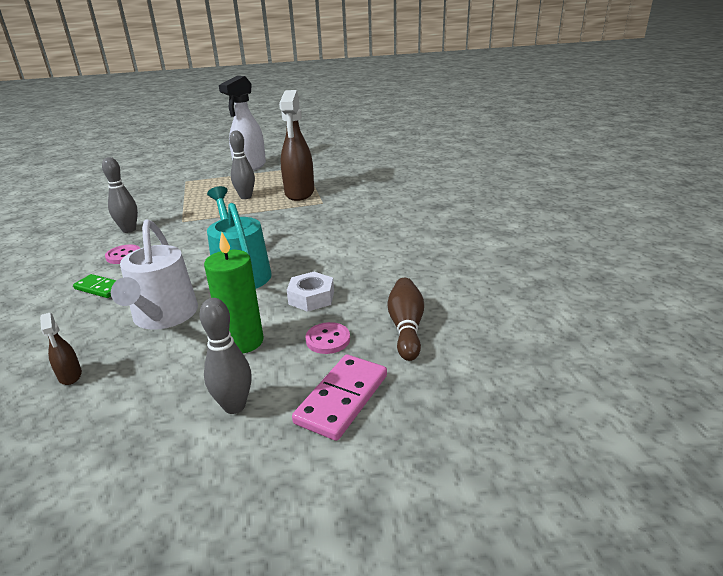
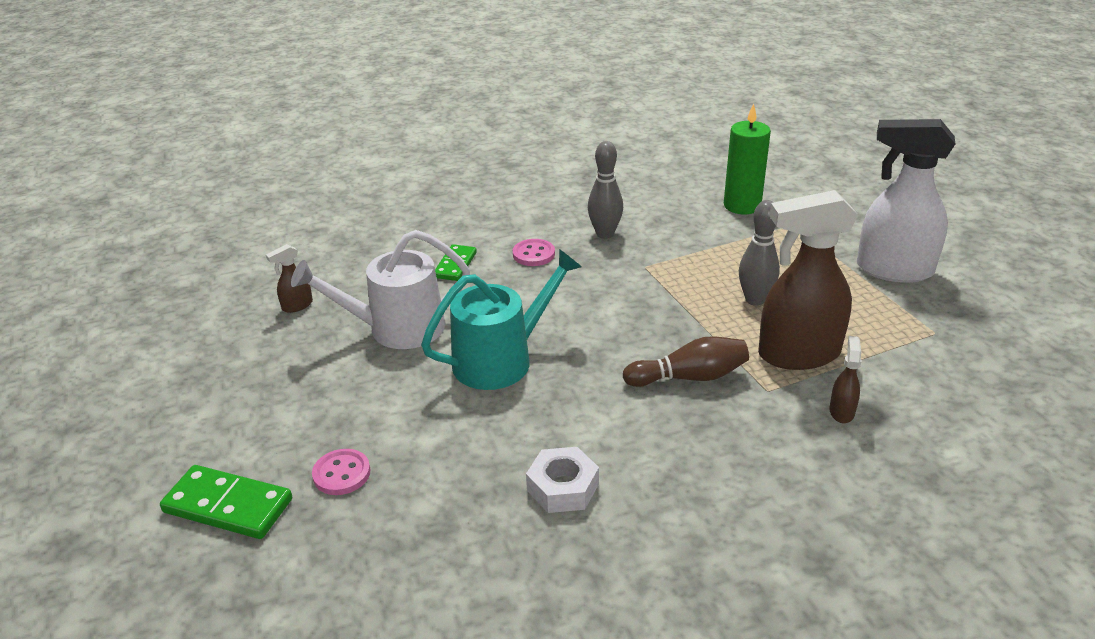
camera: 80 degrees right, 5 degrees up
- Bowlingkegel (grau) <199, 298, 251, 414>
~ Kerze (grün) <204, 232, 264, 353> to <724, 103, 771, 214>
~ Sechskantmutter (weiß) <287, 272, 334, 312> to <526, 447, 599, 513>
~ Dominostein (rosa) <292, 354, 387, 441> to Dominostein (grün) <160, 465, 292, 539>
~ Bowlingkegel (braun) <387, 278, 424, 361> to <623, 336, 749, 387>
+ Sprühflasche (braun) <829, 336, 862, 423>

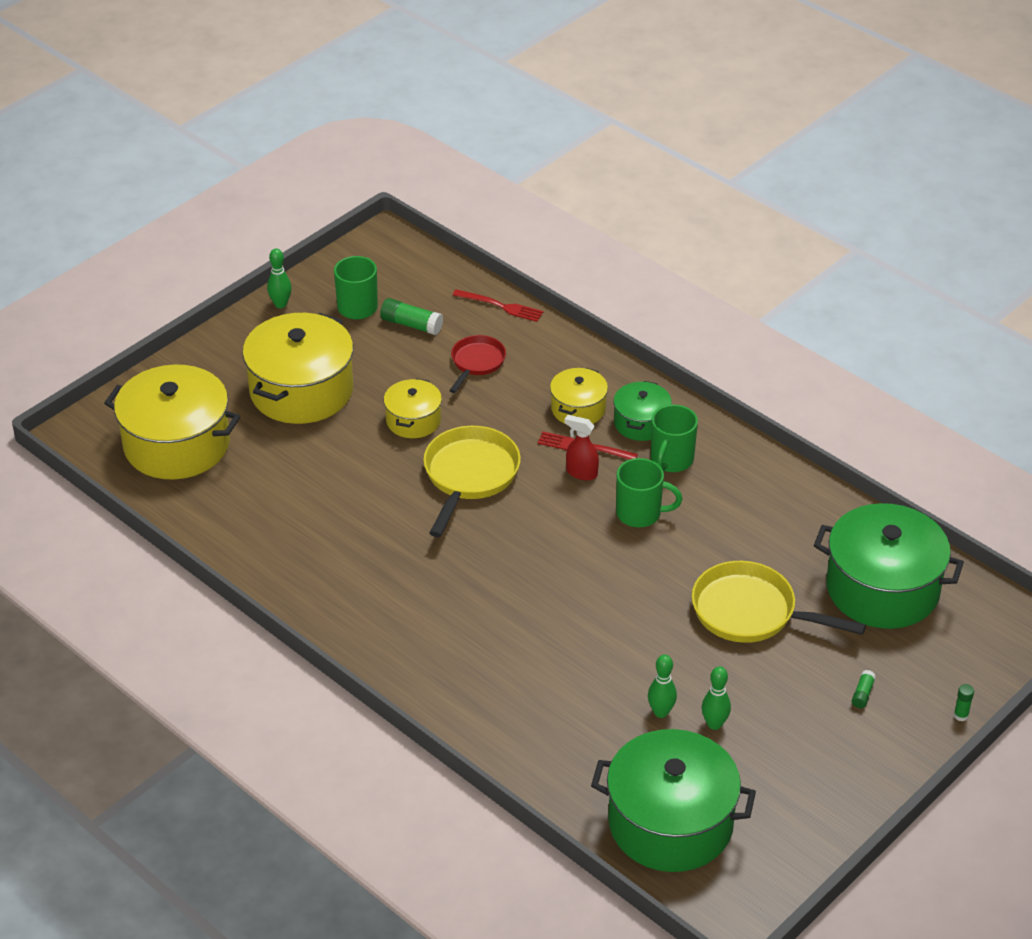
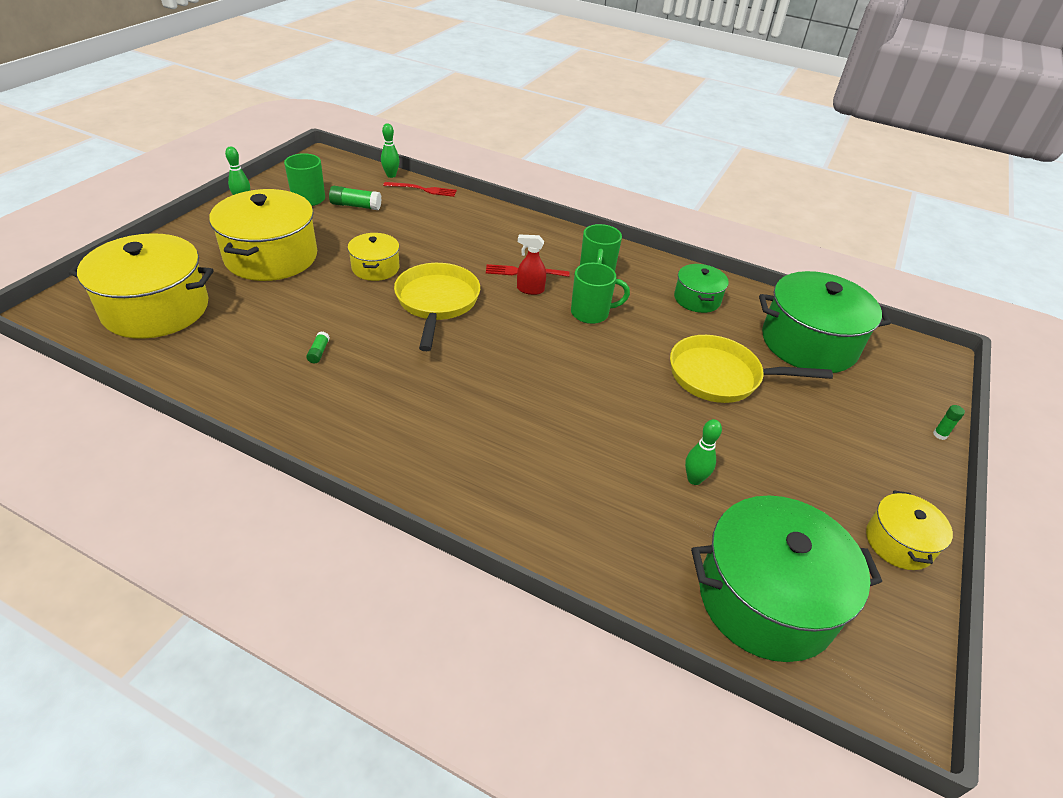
camera: 20 degrees left, 0 degrees up
- Pfanne (rot) <449, 335, 506, 393>
~ Kochtopf (gelb) <550, 368, 608, 424> to <866, 490, 953, 570>
~ Kochtopf (grün) <613, 381, 672, 441> to <674, 264, 729, 313>
~ Bowlingkegel (grün) <702, 666, 731, 730> to <381, 123, 400, 178>
~ Klebestift (grün) <852, 670, 876, 708> to <306, 332, 330, 363>

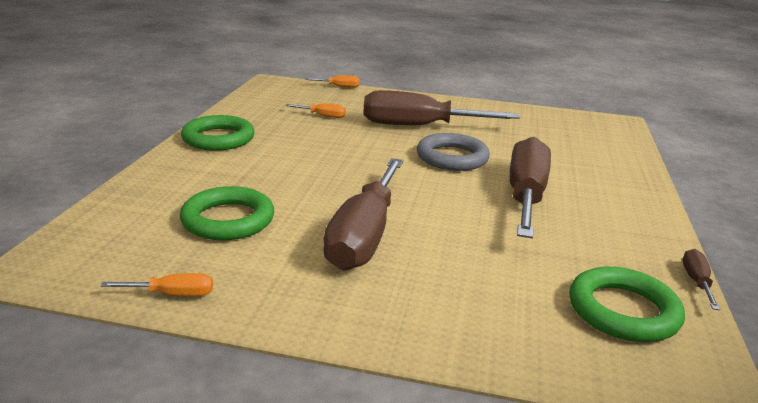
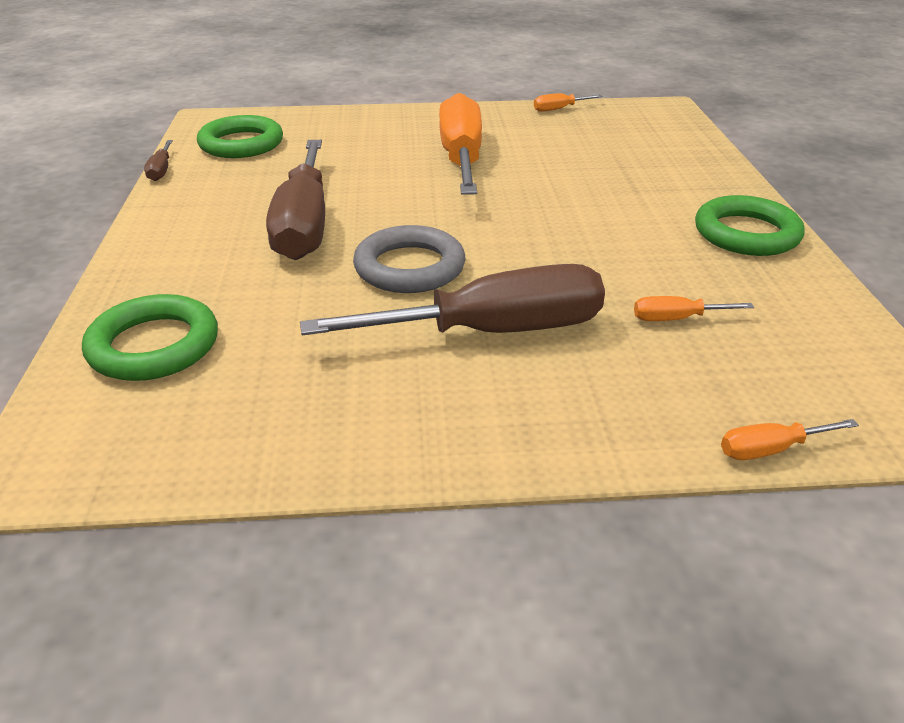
camera: 165 degrees right, 10 degrees up
~ Ring (grün) <180, 186, 274, 240> to <82, 294, 218, 381>
~ Schraubenzieher (braun) <323, 158, 403, 271> to Schraubenzieher (orange) <439, 93, 482, 195>

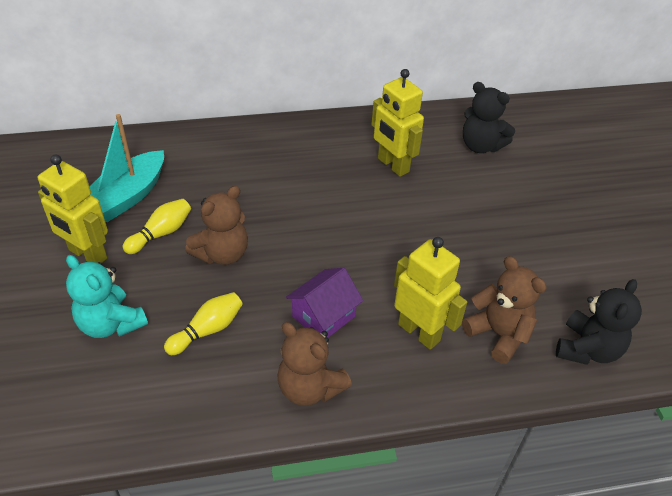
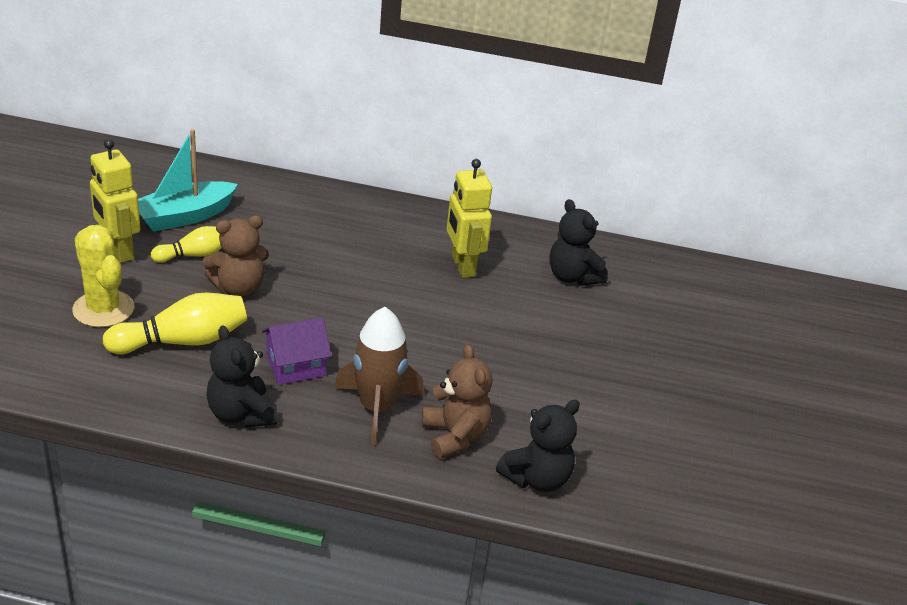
camera: 20 degrees right, 10 degrees down
~ Teddybär (türkis) <66, 255, 148, 338> to Kaktus (gelb) <72, 225, 134, 327>
~ Bowlingkegel (gelb) <164, 292, 243, 355> = <103, 293, 247, 354> x1.60
~ Teddybär (braun) <277, 322, 352, 406> to Teddybär (schwarz) <206, 326, 278, 427>
~ Roboter (gelb) <394, 237, 467, 350> to Rakete (braun) <334, 307, 424, 445>

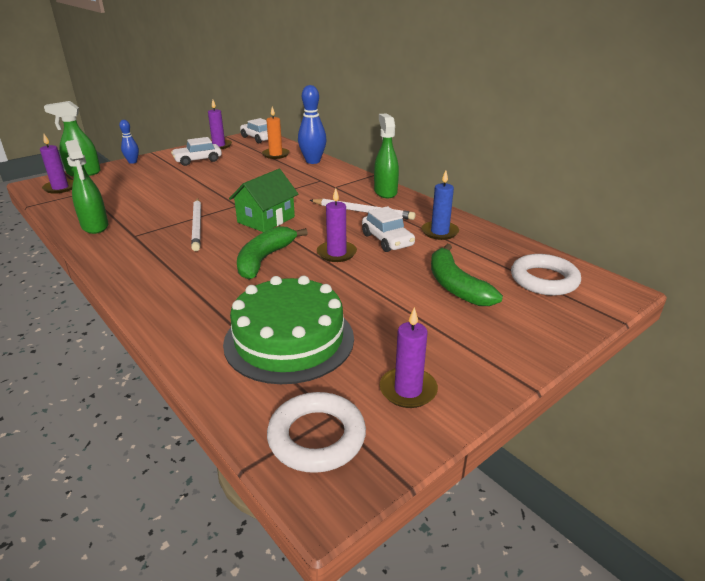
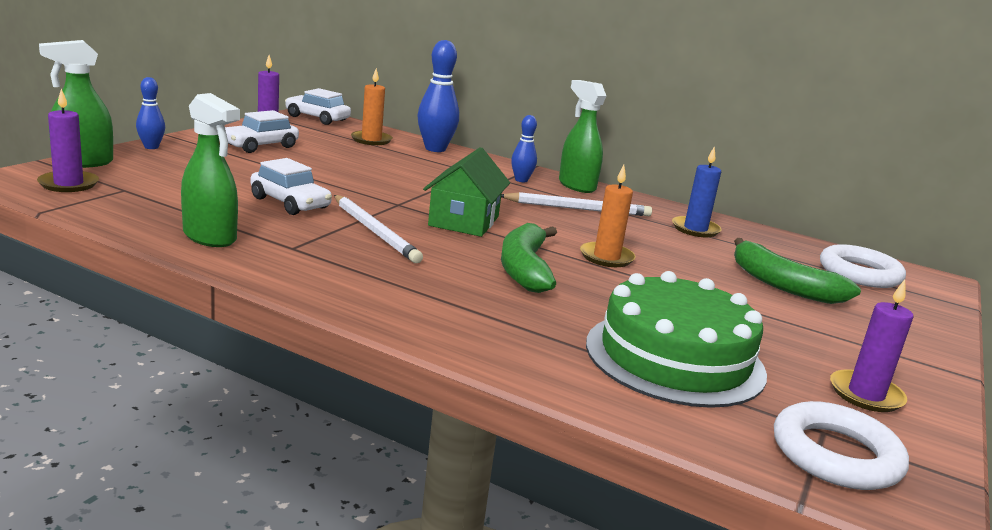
camera: 25 degrees left, 10 degrees down
~ Kerze (lila) <317, 188, 357, 262> to Kerze (orange) <580, 165, 636, 267>
~ Auto (weiß) <362, 206, 415, 252> to <250, 158, 332, 215>
+ Bowlingkegel (blau) <511, 115, 537, 182>

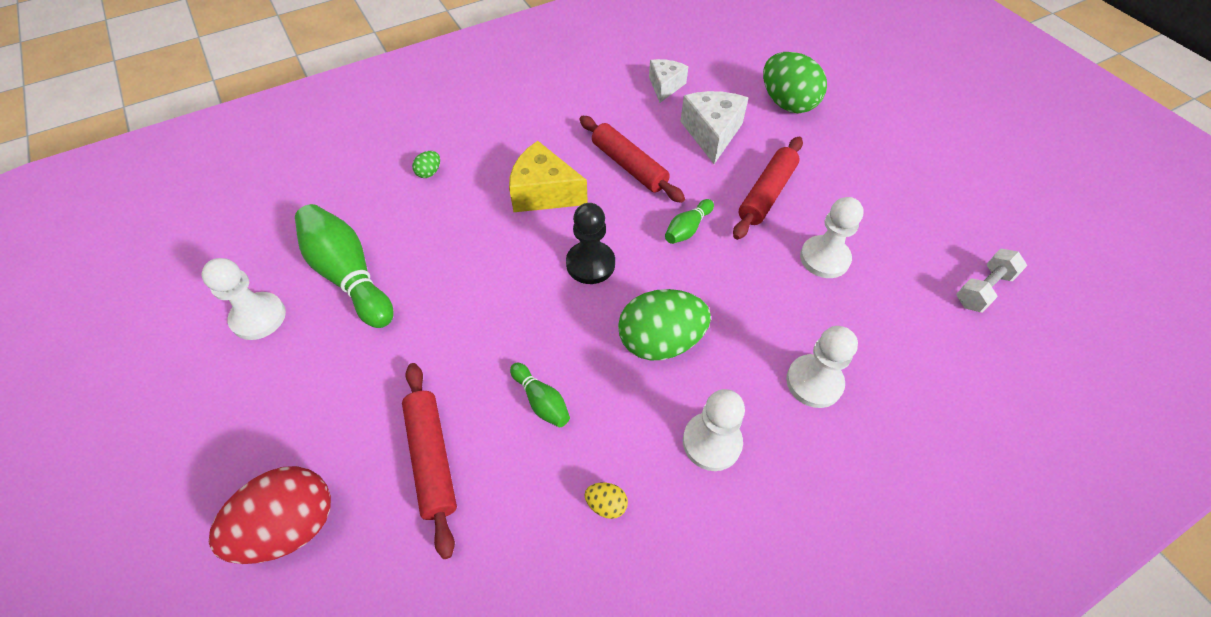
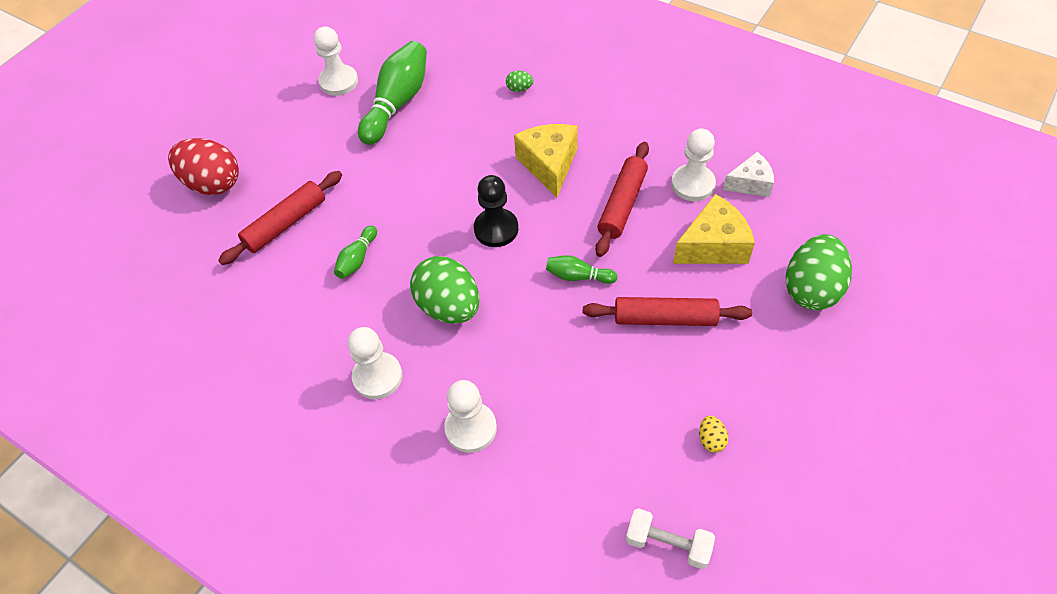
camera: 65 degrees right, 0 degrees up
~ Ei (gelb) <585, 483, 628, 519> to <699, 416, 728, 453>
~ Käse (weiß) <680, 91, 748, 164> to Käse (gelb) <673, 194, 755, 264>
~ Bauer (weiß) <800, 197, 864, 278> to <671, 129, 716, 201>

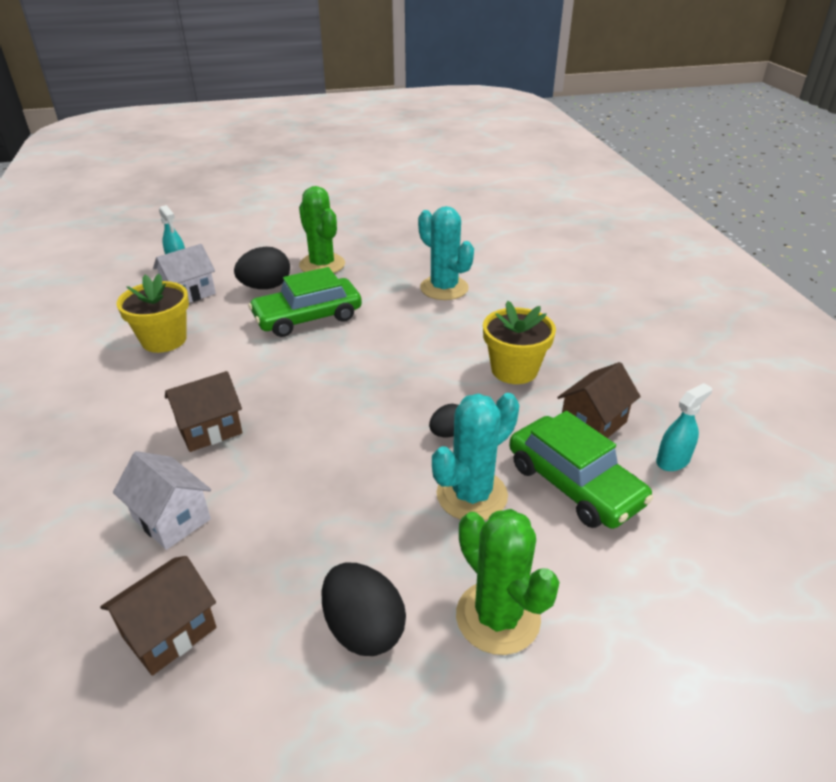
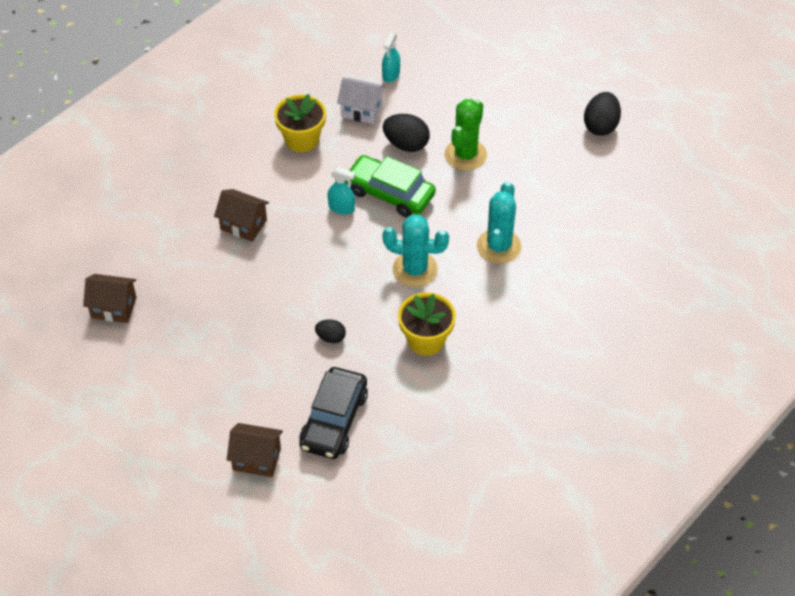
camera: 55 degrees right, 15 degrees up
- Haus (weiß) <113, 451, 211, 550>
~ Ei (schwarz) <322, 563, 406, 656> to <584, 92, 621, 136>
~ Kaktus (türkis) <432, 393, 519, 520> to <382, 214, 449, 287>
- Kaktus (grün) <456, 509, 560, 655>
~ Auto (grün) <509, 411, 653, 529> to Auto (schwarz) <299, 367, 368, 459>
~ Haus (braun) <557, 362, 641, 438> to <227, 423, 283, 477>
~ Sprühflasche (türkis) <656, 383, 712, 471> to <328, 167, 355, 214>

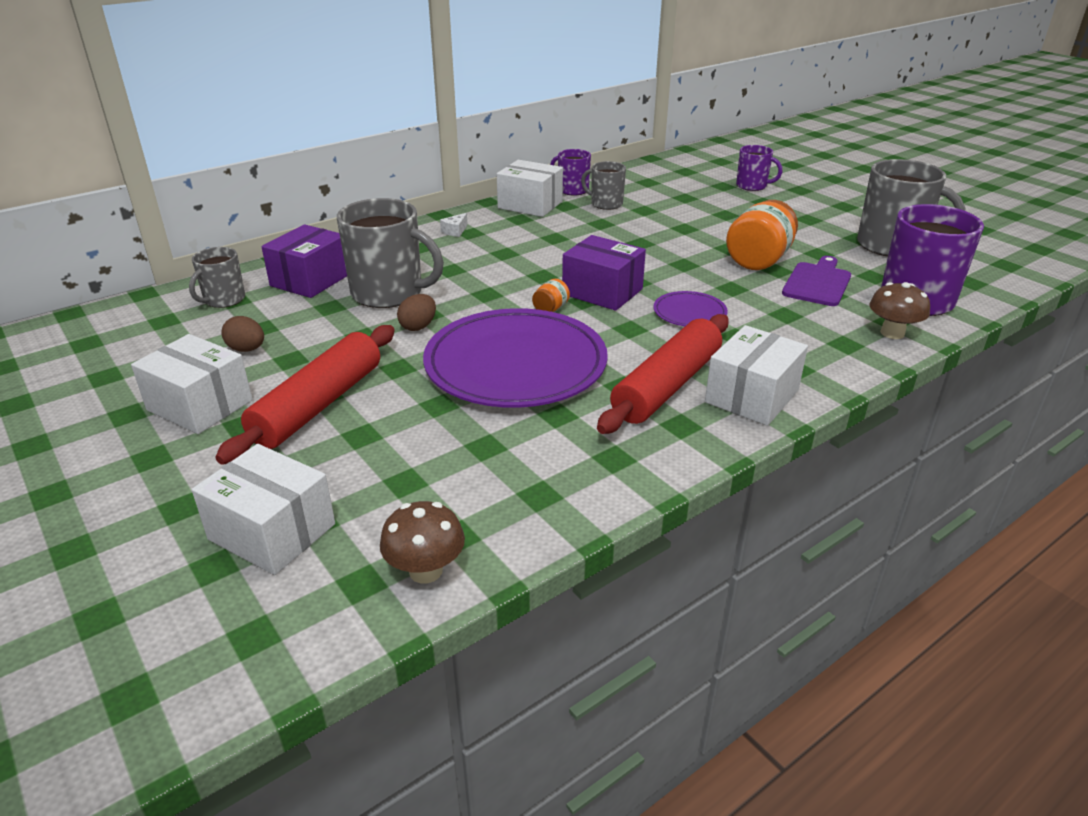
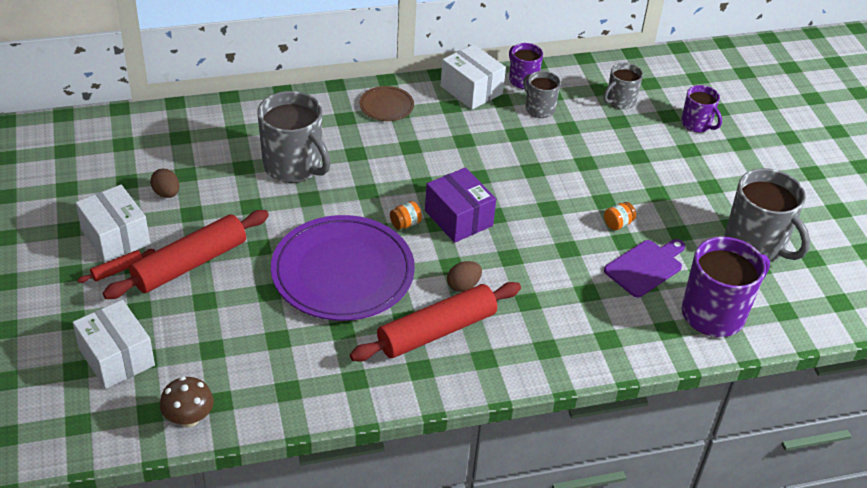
camera: 20 degrees right, 10 degrees up
~ Tasse (grau) <189, 247, 245, 308> to <603, 63, 643, 109>
- Schachtel (lila) <261, 224, 347, 298>
~ Ei (braun) <397, 294, 436, 331> to <447, 261, 482, 292>
~ Käse (weiß) <440, 213, 468, 237> to Teller (braun) <359, 86, 414, 121>
- Teller (lila) <653, 291, 728, 326>
- Schachtel (weiß) <705, 325, 808, 426>
~ Einmachglas (orange) <726, 200, 798, 270> = <604, 202, 636, 230> x0.45
- Pilz (braun) <869, 282, 930, 339>
+ Nudelholz (rot) <77, 249, 155, 283>

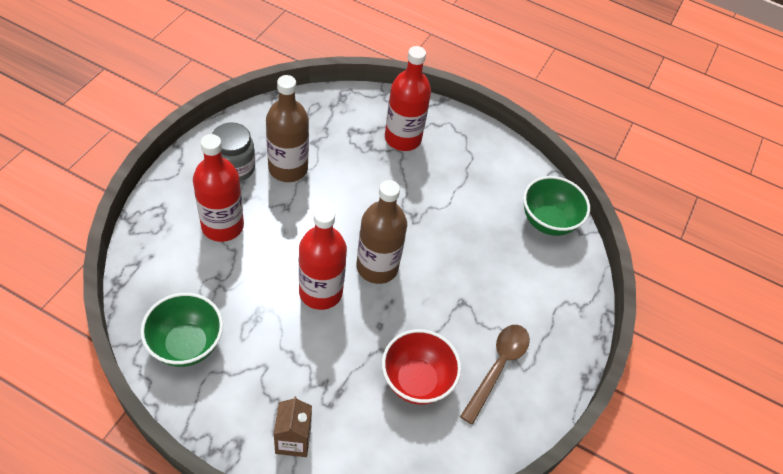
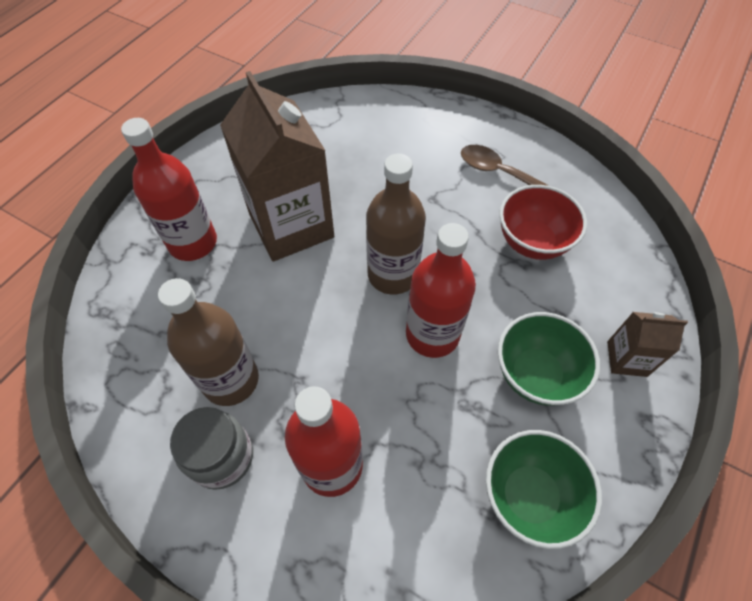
camera: 80 degrees left, 5 degrees up
~ Schüssel (grün) <523, 176, 590, 236> to <498, 312, 600, 406>
+ Getränkekarton (braun) <220, 71, 334, 262>

